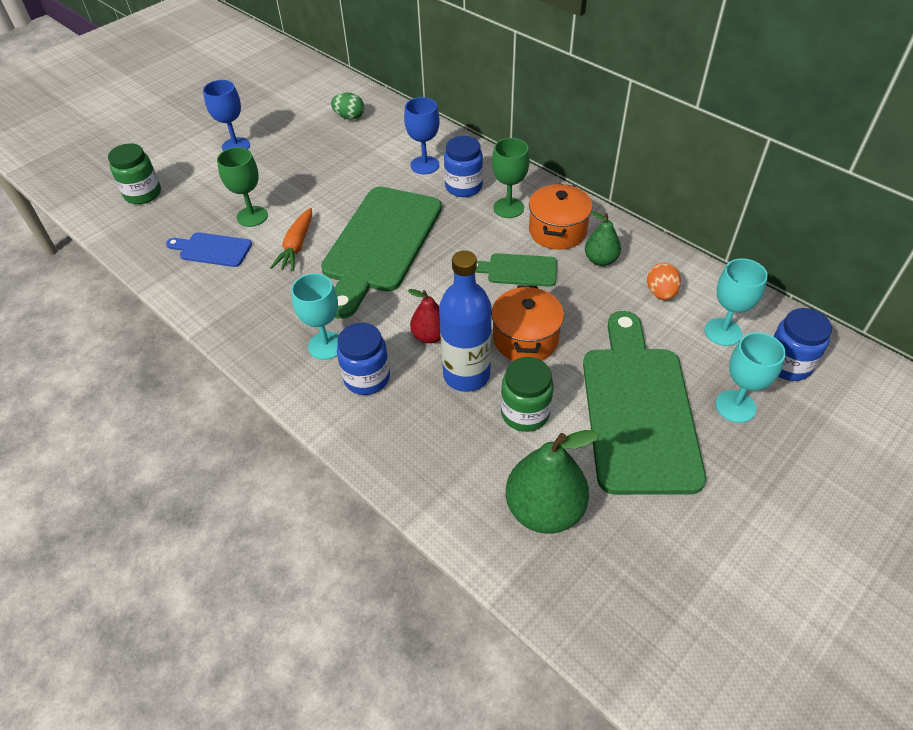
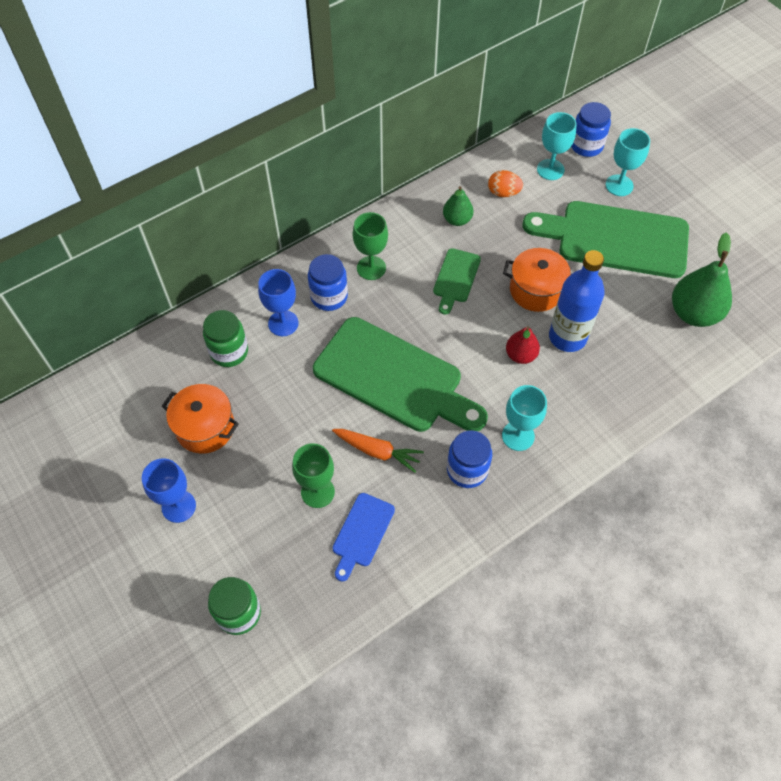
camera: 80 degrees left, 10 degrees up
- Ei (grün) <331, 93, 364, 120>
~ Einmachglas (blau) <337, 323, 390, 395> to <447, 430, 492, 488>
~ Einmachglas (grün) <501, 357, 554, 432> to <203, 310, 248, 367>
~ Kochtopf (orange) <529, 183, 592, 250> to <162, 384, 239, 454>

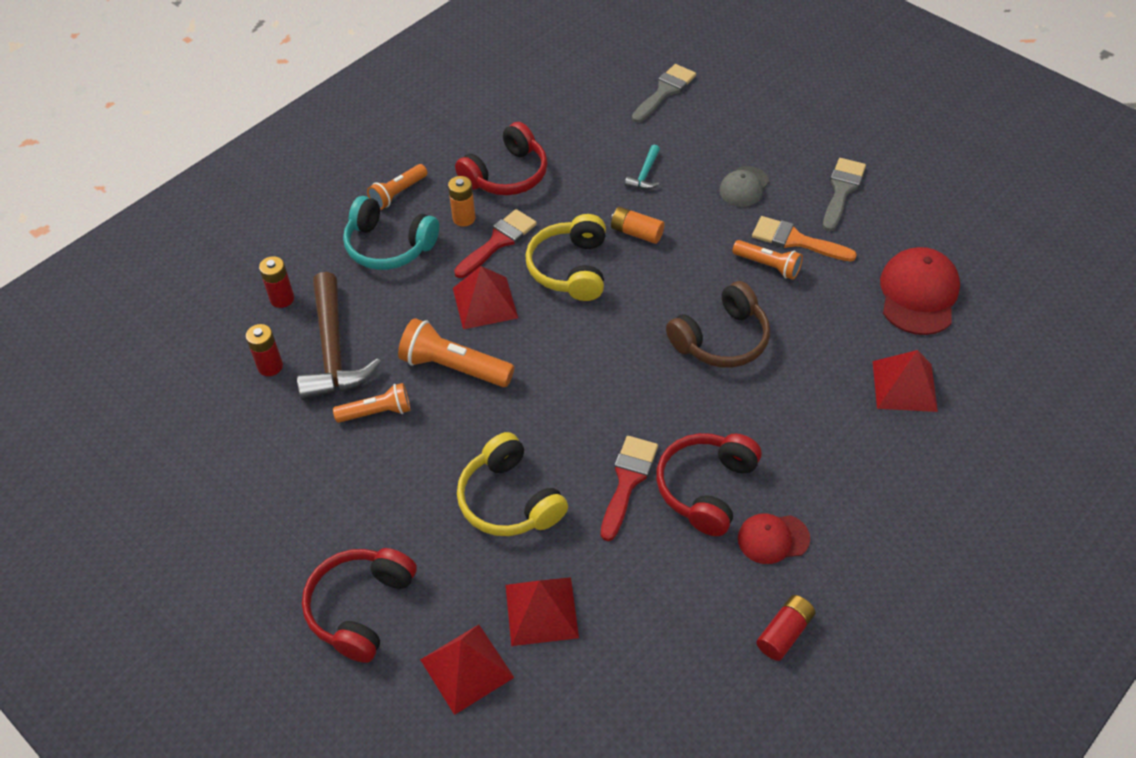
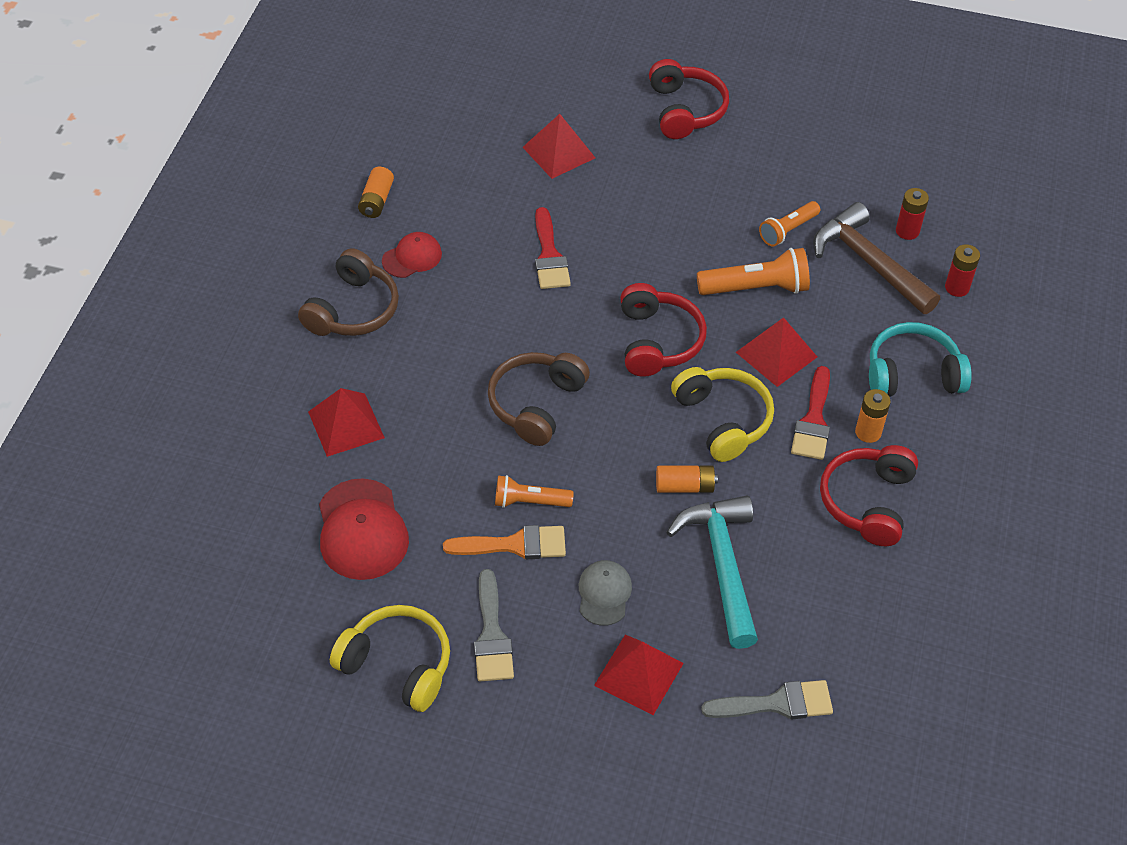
camera: 150 degrees right, 0 degrees up
- Taschenlampe (orange) <367, 164, 427, 210>
~ Pyramide (rot) <420, 624, 514, 715> to <594, 635, 684, 715>
~ Kopfhörer (gelb) <457, 432, 568, 536> to <330, 605, 450, 712>
~ Hammer (türkis) <625, 145, 660, 189> = <666, 496, 758, 649> x2.21
~ Pinsel (grau) <632, 64, 696, 123> = <701, 680, 833, 719> 105 degrees counterclockwise
~ Kopfhörer (rot) <656, 433, 761, 536> to <621, 283, 707, 377>
~ Batterie (rot) <756, 595, 815, 661> to Batterie (orange) <358, 167, 394, 218>
+ Kopfhörer (braun) <298, 248, 399, 336>

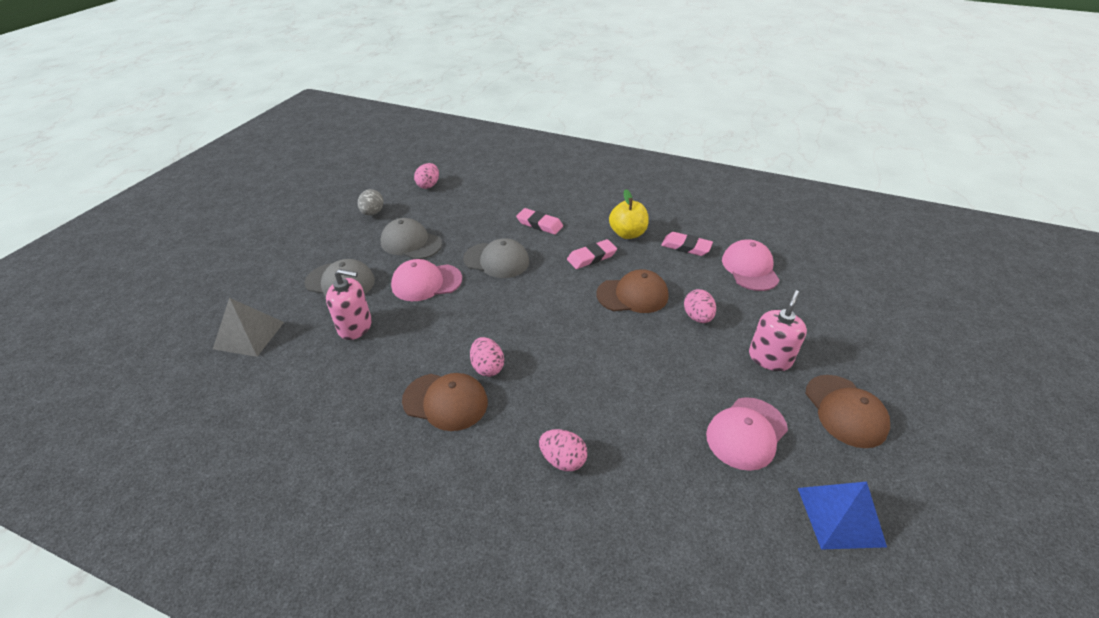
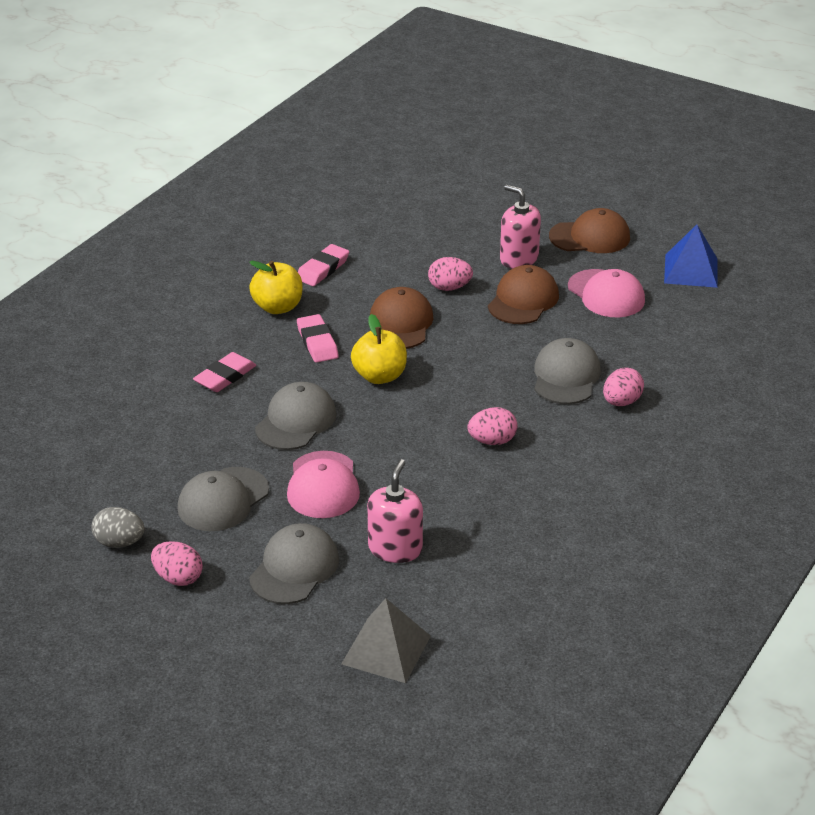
camera: 80 degrees left, 5 degrees down
~ Kappe (braun) <402, 373, 488, 431> to <488, 265, 559, 324>
~ Ei (rosa) <414, 163, 439, 189> to <151, 541, 203, 586>
- Kappe (rosa) <722, 240, 779, 291>
+ Apfel (gelb) <351, 314, 407, 384>
+ Kappe (grau) <534, 338, 601, 404>

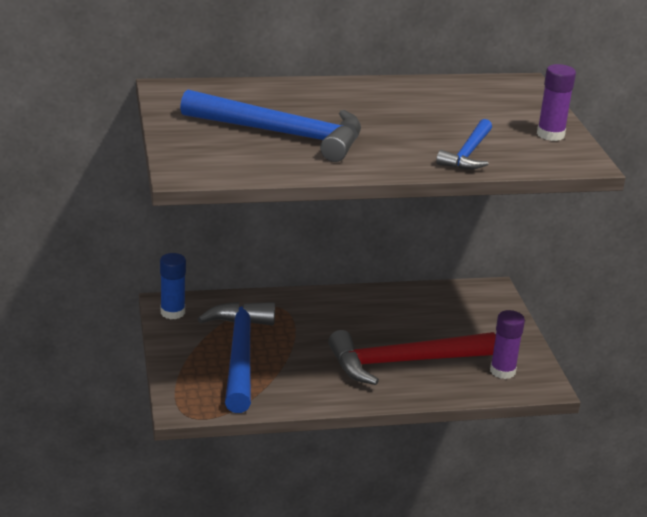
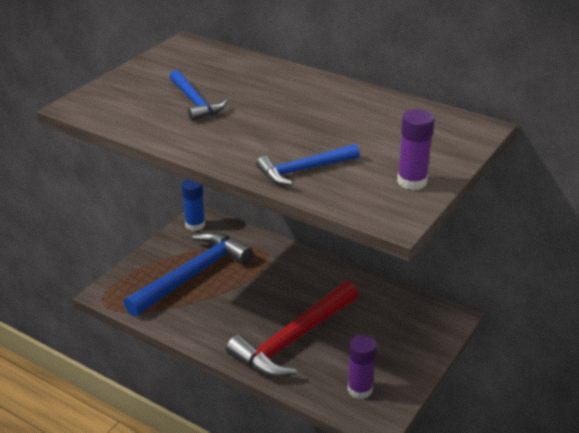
camera: 45 degrees right, 5 degrees up
~ Hammer (blau) <180, 89, 361, 162> = <170, 70, 227, 121> x0.55
~ Hammer (rot) <328, 330, 496, 385> = <226, 281, 358, 378> 75 degrees counterclockwise

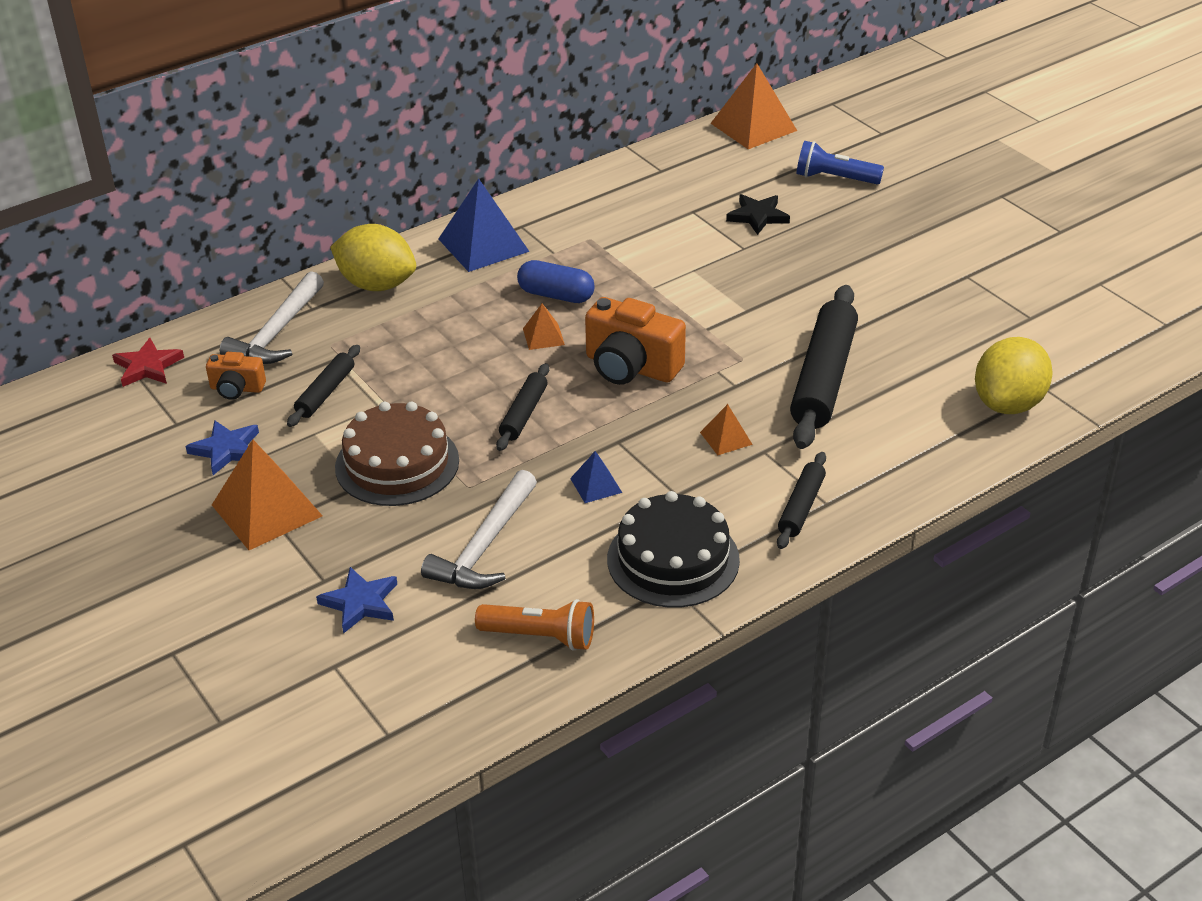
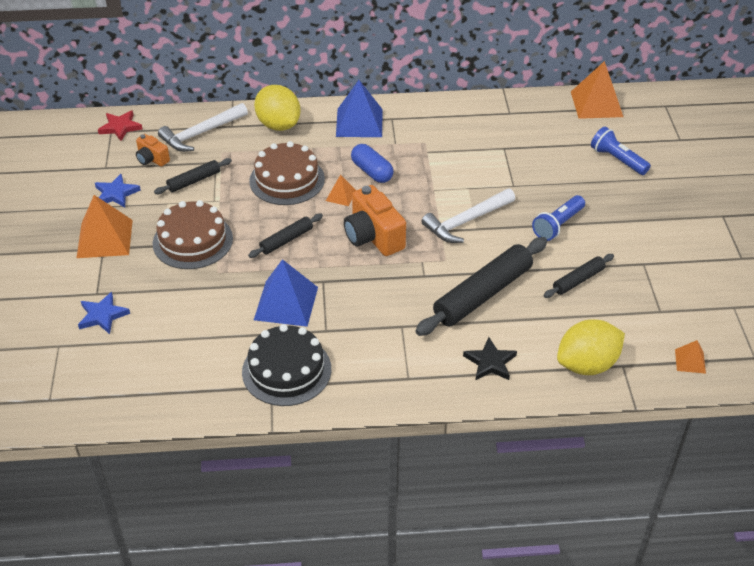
camera: 30 degrees right, 5 degrees up
~ Hammer (weiß) <421, 470, 537, 589> to <421, 188, 515, 243>
- Taschenlampe (orange) <475, 599, 594, 651>
~ Pyramide (blau) <570, 451, 622, 503> = <254, 259, 318, 327> x2.01
~ Pyramide (orange) <700, 404, 753, 455> to <675, 340, 706, 374>
~ Stern (schwarz) <726, 194, 790, 235> to <463, 337, 517, 381>
~ Nudelholz (schwarz) <777, 452, 826, 549> to <544, 254, 614, 298>
+ Kuchen (braun) <249, 141, 325, 205>
+ Taschenlampe (blau) <532, 195, 585, 241>

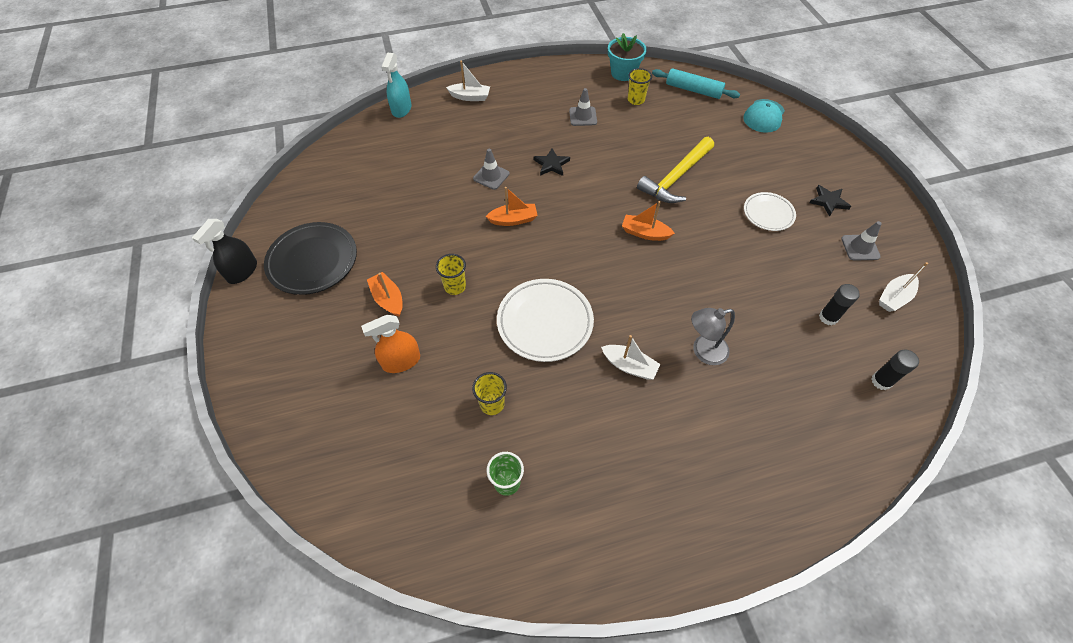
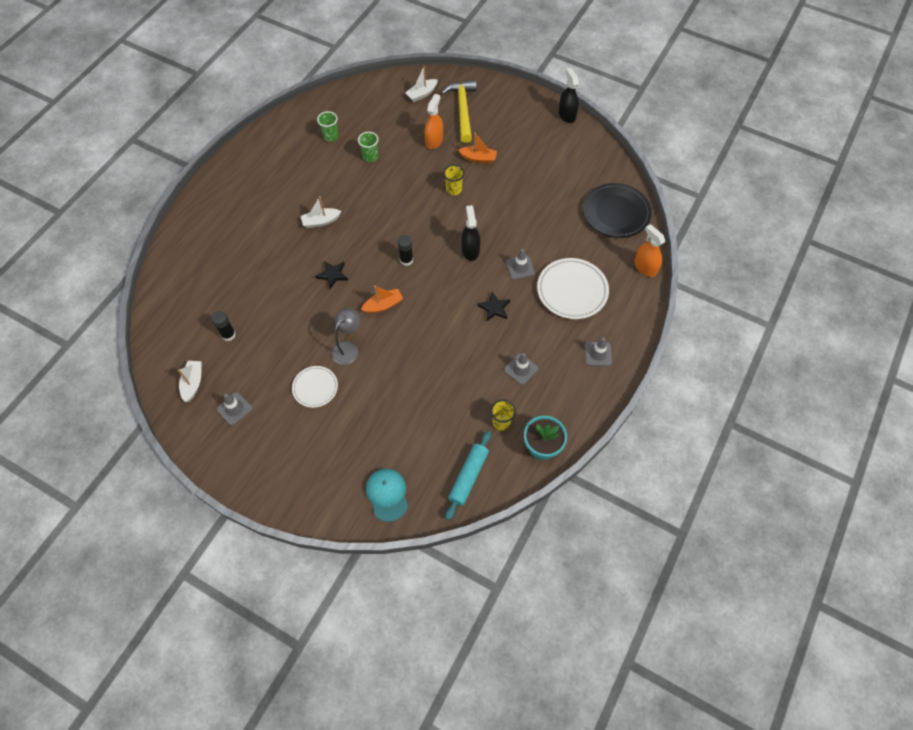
camera: 135 degrees right, 5 degrees up
~ Teller (schwarz) <264, 222, 357, 295> to <583, 183, 651, 238>
~ Sprühflasche (türkis) <381, 52, 412, 118> to Sprühflasche (orange) <634, 224, 666, 277>
~ Boot (weiß) <446, 61, 490, 101> to <405, 65, 438, 102>
~ Becher (gelb) <472, 372, 507, 415> to Becher (grün) <358, 132, 379, 162>
~ Boot (orange) <485, 187, 538, 226> to Sprühflasche (schwarz) <461, 205, 480, 261>
~ Teller (weiß) <497, 279, 594, 362> to <537, 258, 609, 319>
~ Hammer (gelb) <637, 137, 714, 203> to <441, 80, 477, 143>
~ Nudelholz (türkis) <652, 68, 740, 99> = <446, 431, 491, 520> 45 degrees counterclockwise
~ Lampe (grau) <691, 308, 735, 365> to <331, 308, 360, 365>
~ Stern (schwarz) <809, 185, 851, 217> to <315, 261, 348, 289>
~ Klebestift (schwarz) <871, 350, 919, 390> to <397, 235, 413, 266>
+ Leitkegel (grau) <585, 337, 612, 366>

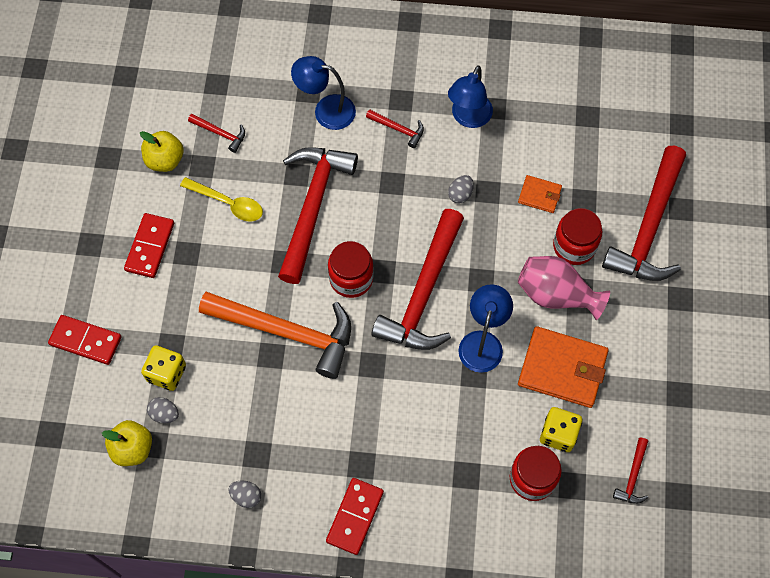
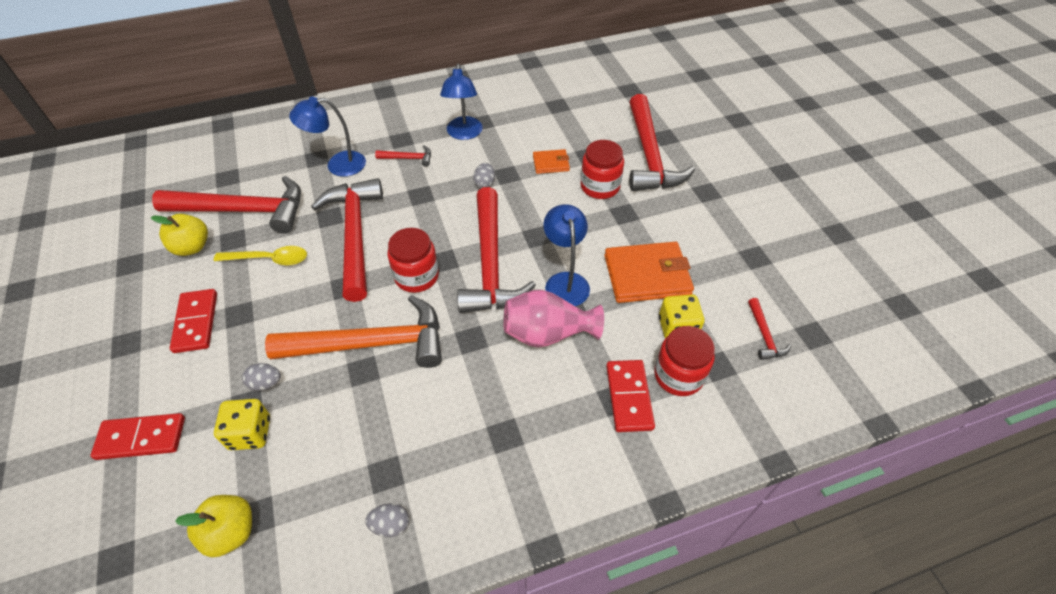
camera: 25 degrees left, 15 degrees down
~ Ei (grau) <147, 397, 179, 423> to <242, 363, 281, 391>
~ Hammer (rot) <188, 114, 245, 153> = <152, 176, 301, 234> x2.39
~ Dominostein (rot) <326, 478, 384, 555> to <606, 360, 655, 432>
~ Vase (rosa) <518, 256, 610, 320> to <503, 290, 604, 348>

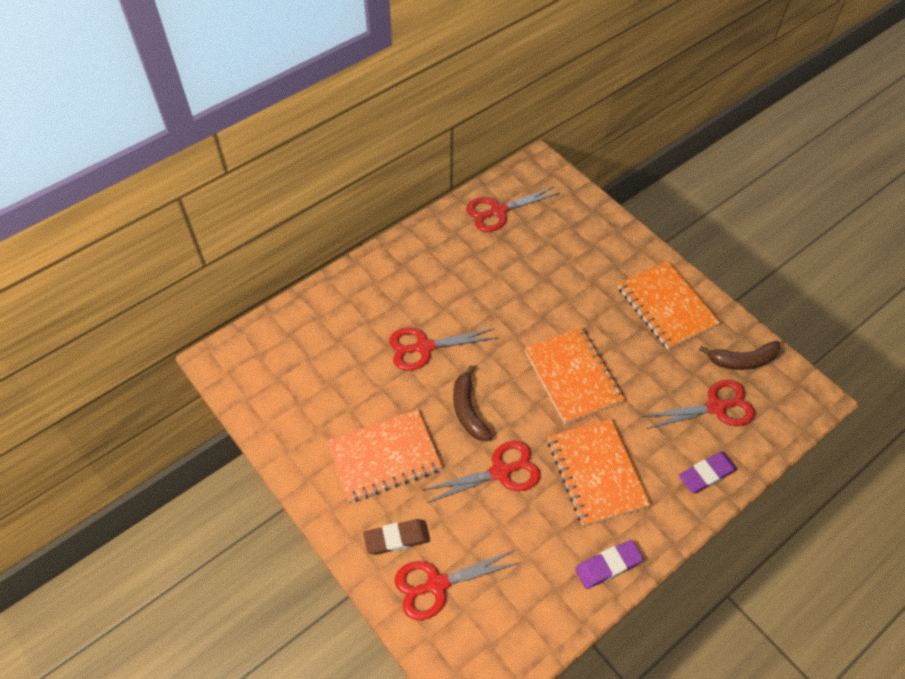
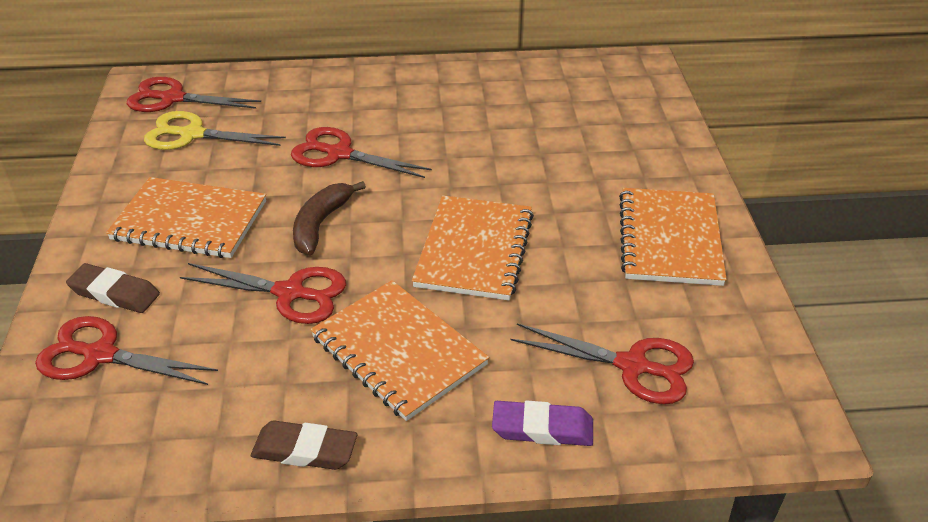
camera: 35 degrees right, 15 degrees down
~ Schere (rot) <466, 186, 560, 232> to <127, 77, 261, 112>
~ Notizbuch (orange) <548, 419, 651, 527> = <310, 280, 489, 421> 60 degrees counterclockwise
~ Radiergummi (lila) <575, 540, 643, 589> to Radiergummi (braun) <251, 420, 357, 470>
- Banane (braun) <699, 341, 781, 370>
+ Schere (gelb) <144, 111, 286, 150>

